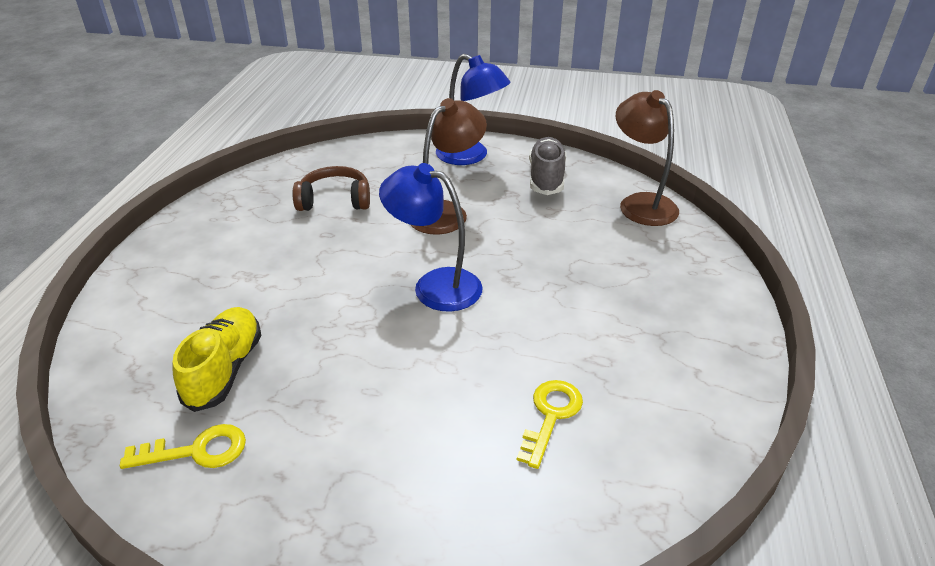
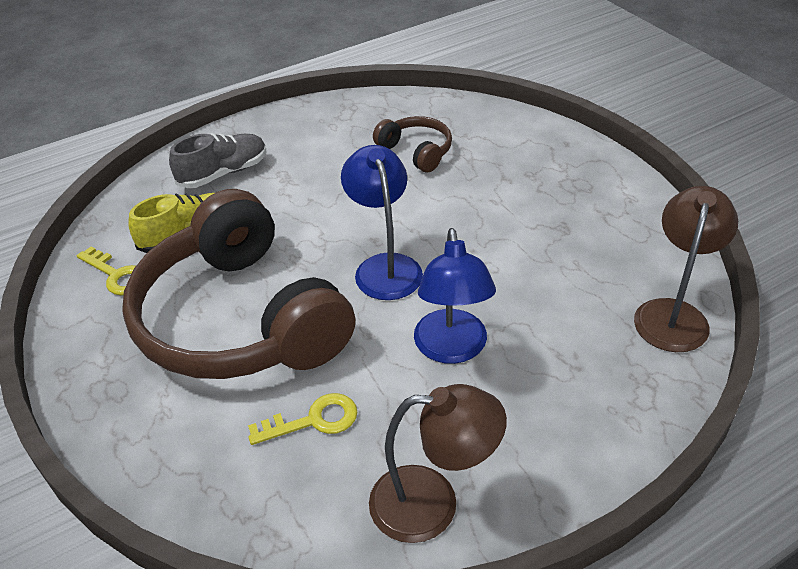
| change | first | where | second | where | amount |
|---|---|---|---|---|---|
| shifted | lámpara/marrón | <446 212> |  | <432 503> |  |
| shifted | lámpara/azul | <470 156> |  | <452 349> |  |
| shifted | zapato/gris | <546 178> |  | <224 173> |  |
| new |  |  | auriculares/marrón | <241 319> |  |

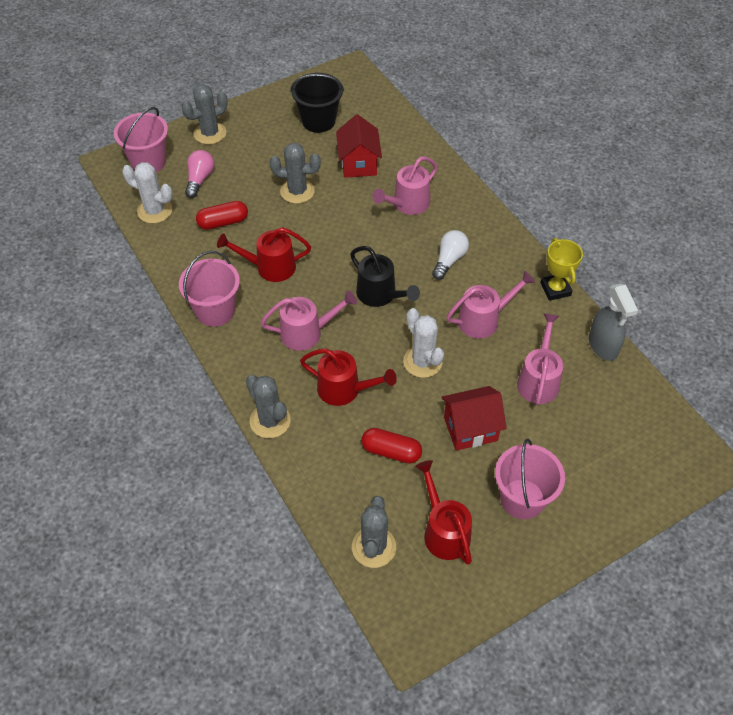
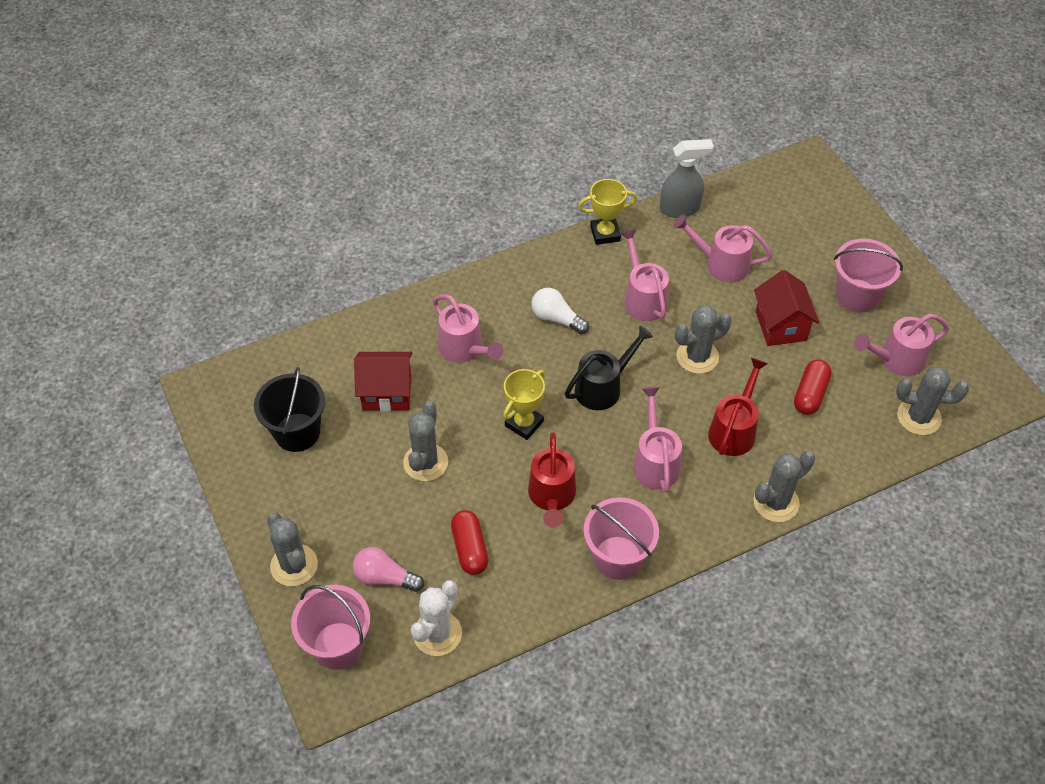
| change | first | where | second | where | amount |
|---|---|---|---|---|---|
| repainted | cactus/blanco | <422 362> | cactus/gris | <697 357> |  |
| repainted | regadera/rojo | <443 530> | regadera/rosa | <896 360> |  |
| new |  |  | trofeo/amarillo | <524 423> |  |

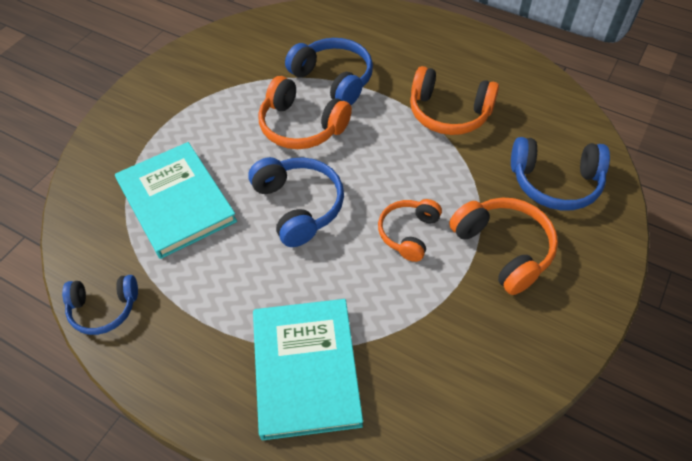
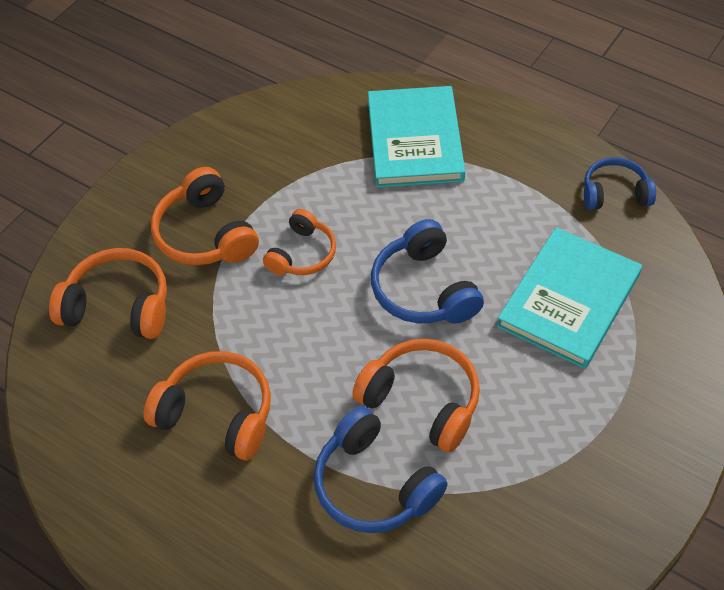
| change | first | where | second | where | amount |
|---|---|---|---|---|---|
| rotated | libro/turquesa | <176 202> |  | <569 300> | 60 degrees clockwise |
| repainted | auriculares/azul | <555 182> | auriculares/naranja | <118 306> |  |

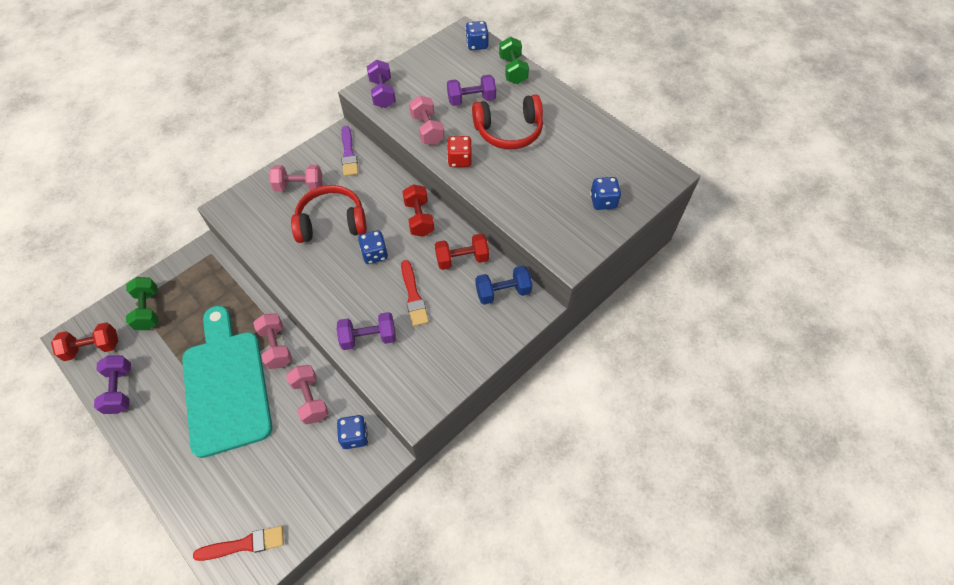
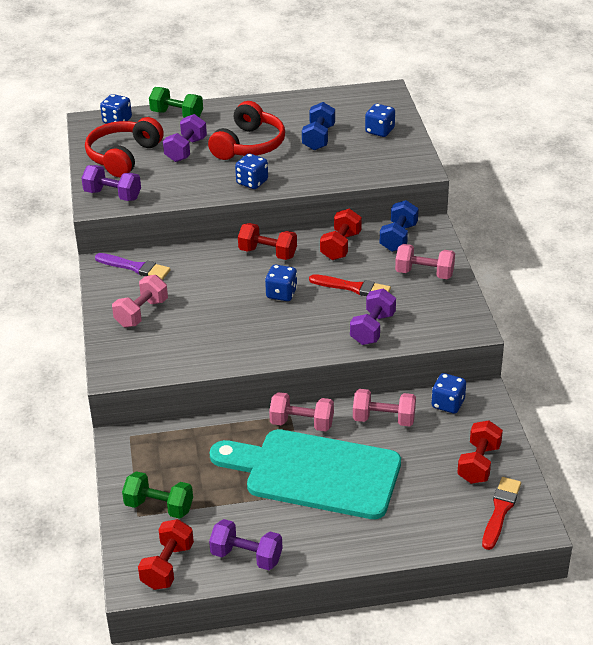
| change | first | where | second | where | amount |
|---|---|---|---|---|---|
| shifted | auriculares/rojo | <331 222> |  | <123 156> |  |
| shifted | mancuerna/rosa | <427 130> |  | <424 273> |  |
| repainted | dado/rojo | <460 160> | dado/azul | <252 182> |  |
| new |  |  | mancuerna/azul | <318 138> |  |
| new |  |  | mancuerna/rojo | <479 464> |  |

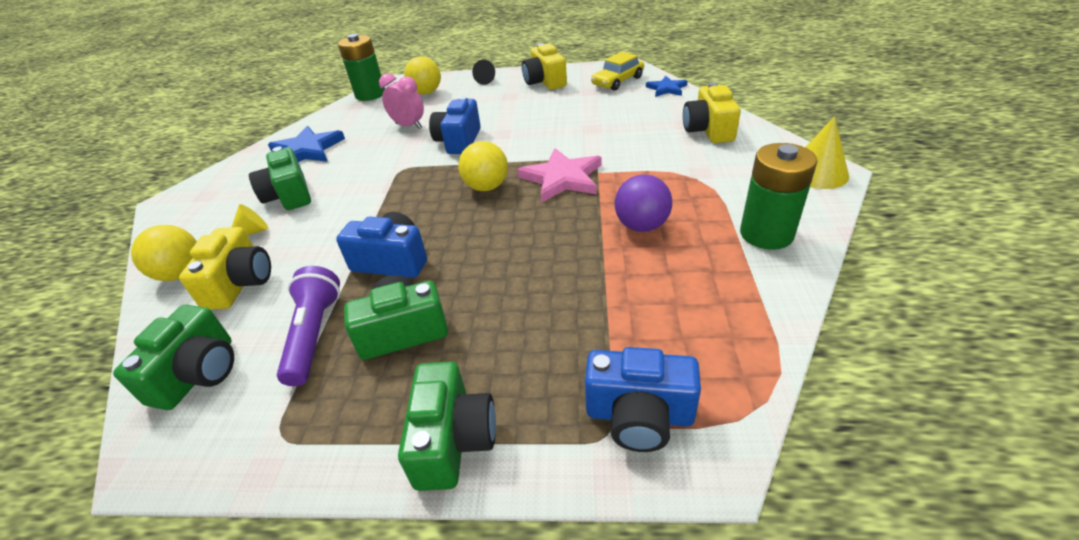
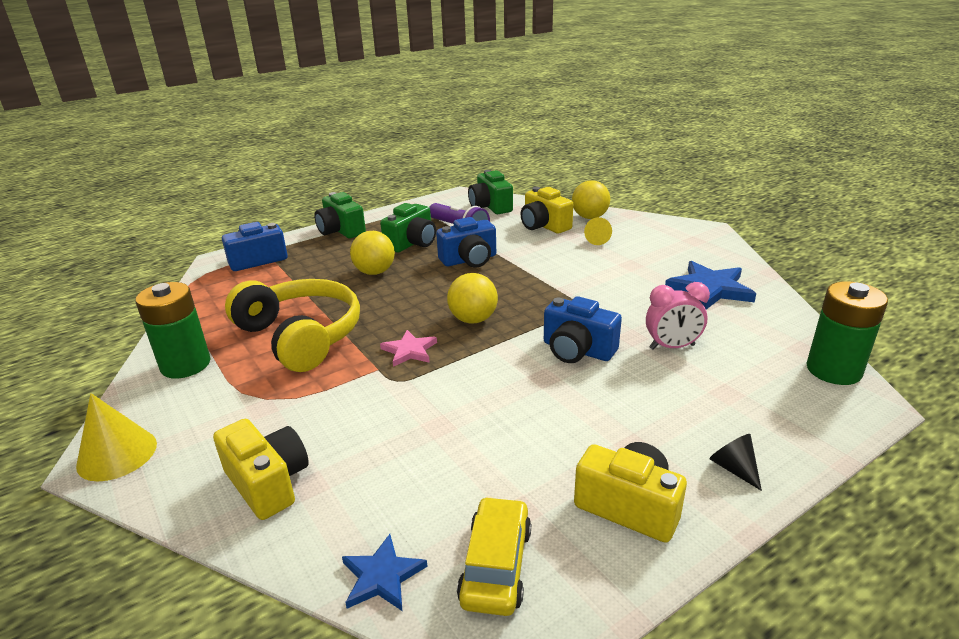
| change | first | where | second | where | amount |
|---|---|---|---|---|---|
| gone | cámara/verde | <289 195> |  |  |  |
| shifted | pelota/amarillo | <426 93> |  | <375 272> |  |
| rotated | cámara/azul | <459 141> |  | <577 350> | 150 degrees clockwise |
| scaled | estrella/rosa | <562 178> |  | <409 351> | x0.60 |
| swapped | pelota/morado | <641 226> | auriculares/amarillo | <301 336> |  |

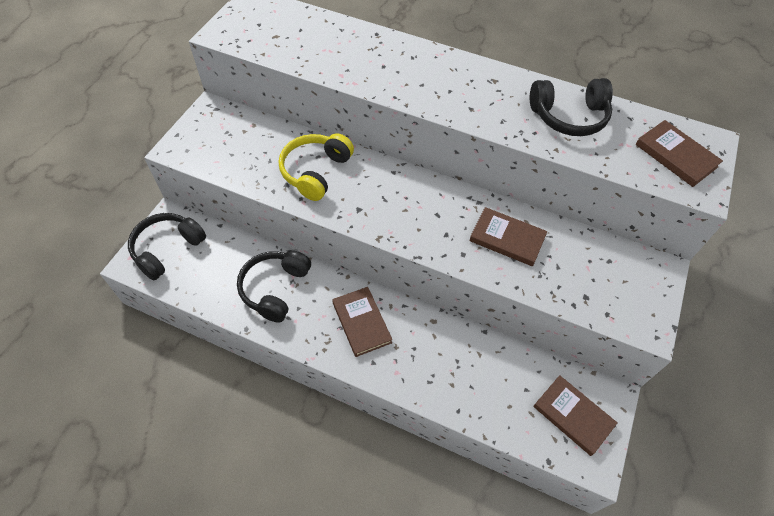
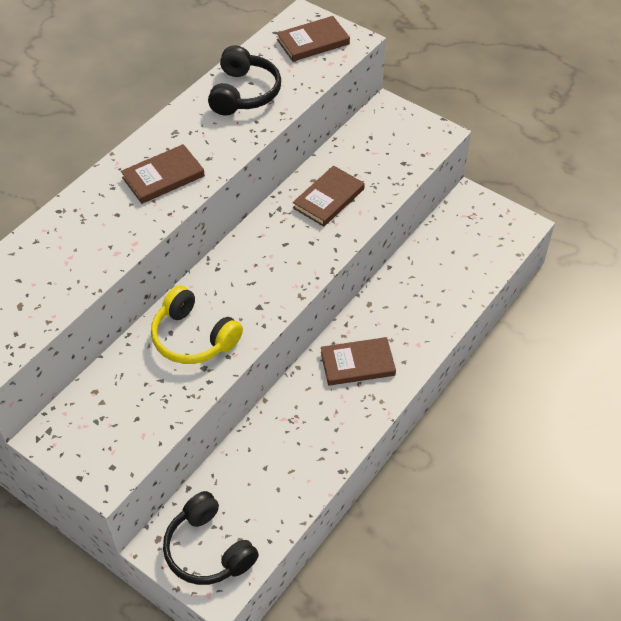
| change | first | where | second | where | amount |
|---|---|---|---|---|---|
| gone | auriculares/negro | <275 289> |  |  |  |
| shifted | libro/marrón | <573 416> |  | <163 177> |  |

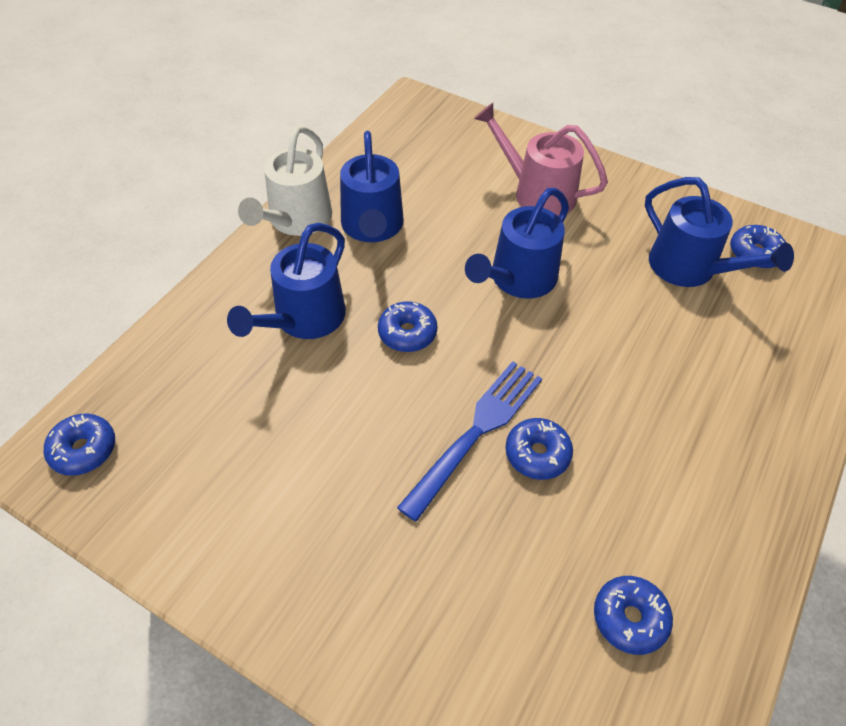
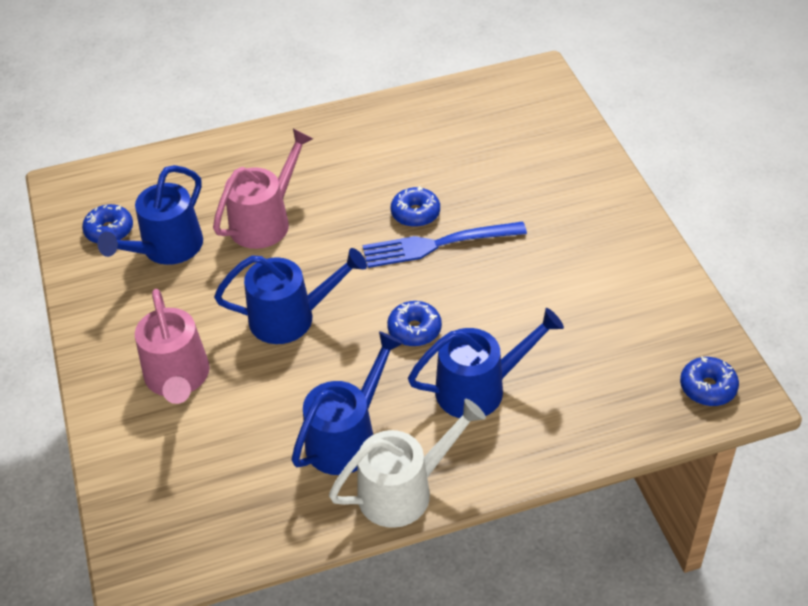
| change | first | where | second | where | amount |
|---|---|---|---|---|---|
| gone | rosquilla/azul | <629 618> |  |  |  |
| rotated | regadera/azul | <690 268> |  | <166 249> | 150 degrees counterclockwise |
| new |  |  | regadera/rosa | <265 221> |  |

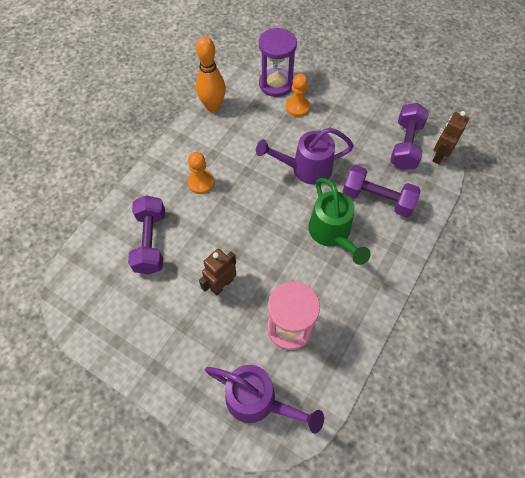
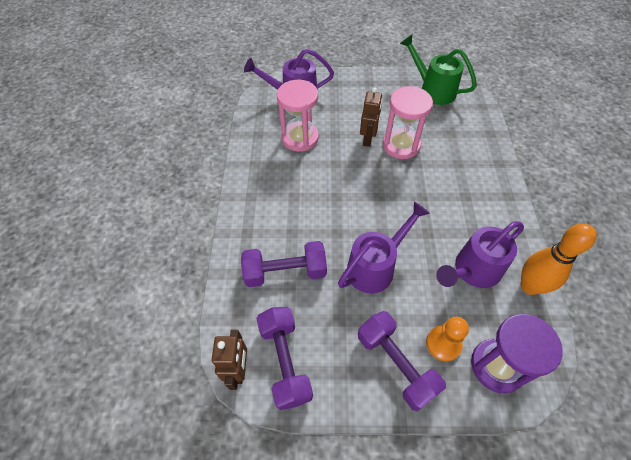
| change | first | where | second | where | amount |
|---|---|---|---|---|---|
| shifted | mancuerna/morado | <150 242> |  | <396 364> |  |
| gone | peón/naranja | <201 182> |  |  |  |
| shifted | regadera/verde | <332 234> |  | <433 90> |  |
| new |  |  | reloj de arena/rosa | <401 145> |  |
| new |  |  | regadera/morado | <472 271> |  |

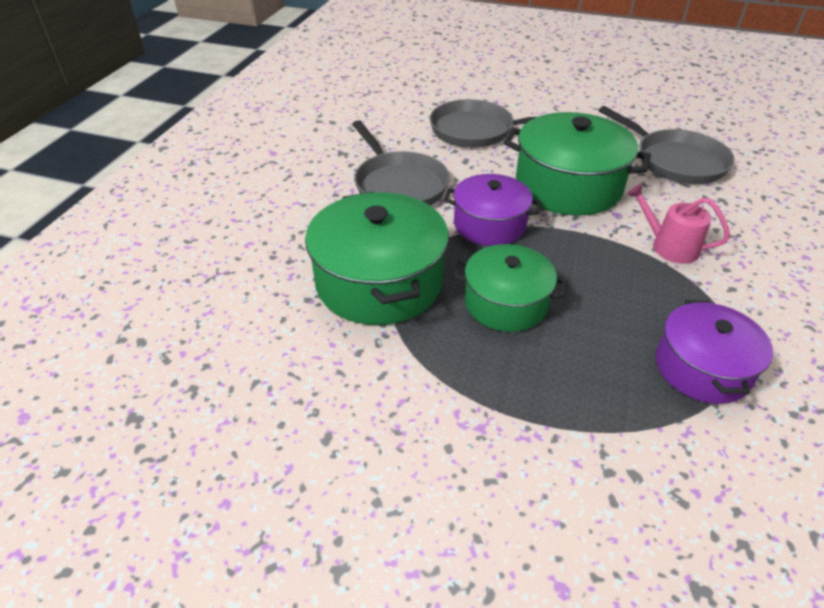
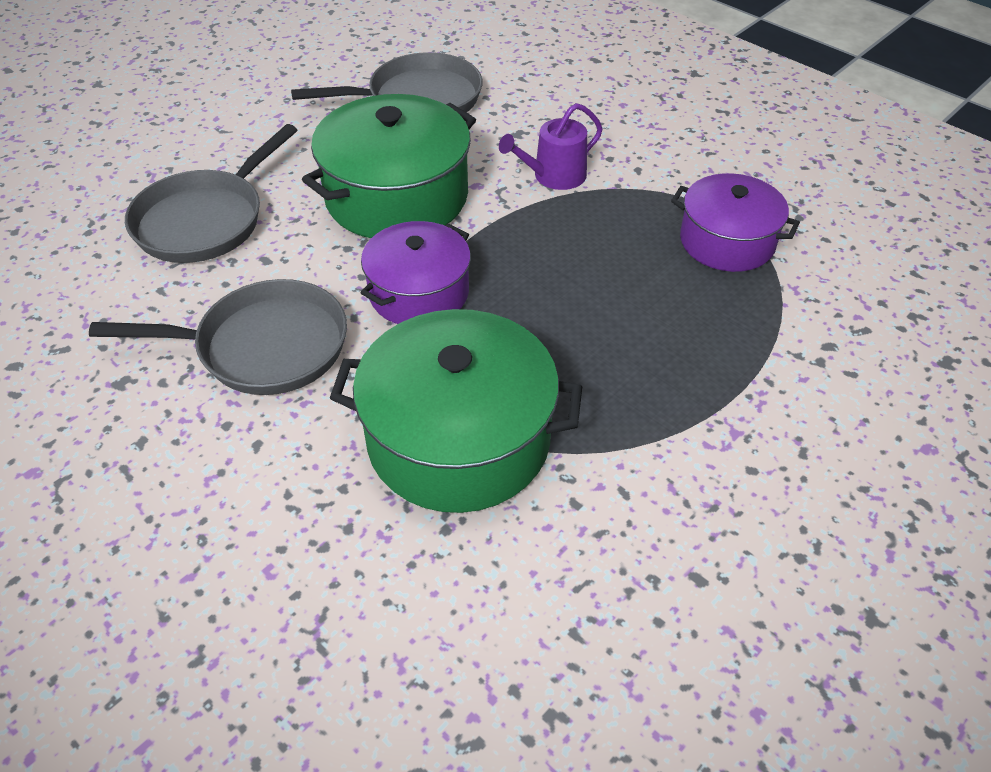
| change | first | where | second | where | amount |
|---|---|---|---|---|---|
| gone | olla/verde | <506 303> |  |  |  |
| repainted | regadera/rosa | <669 246> | regadera/morado | <554 176> |  |

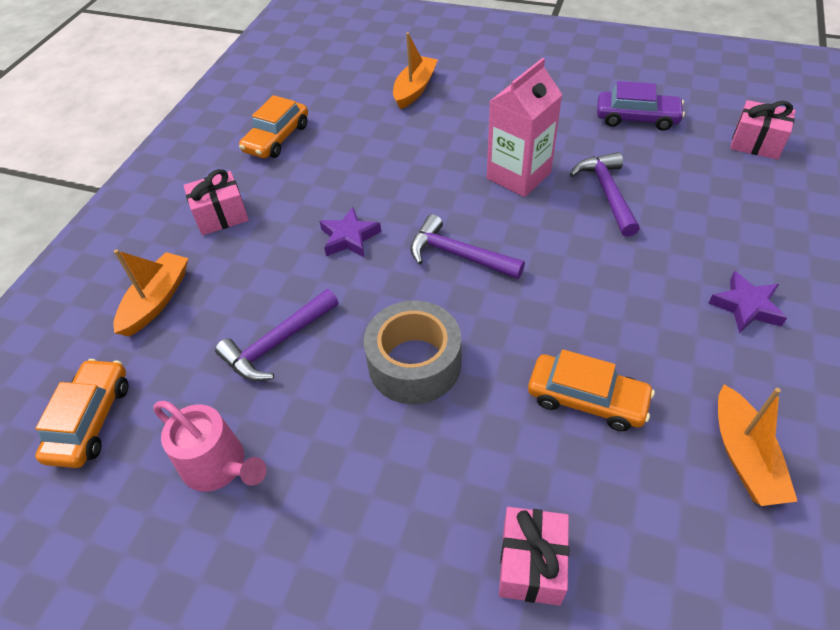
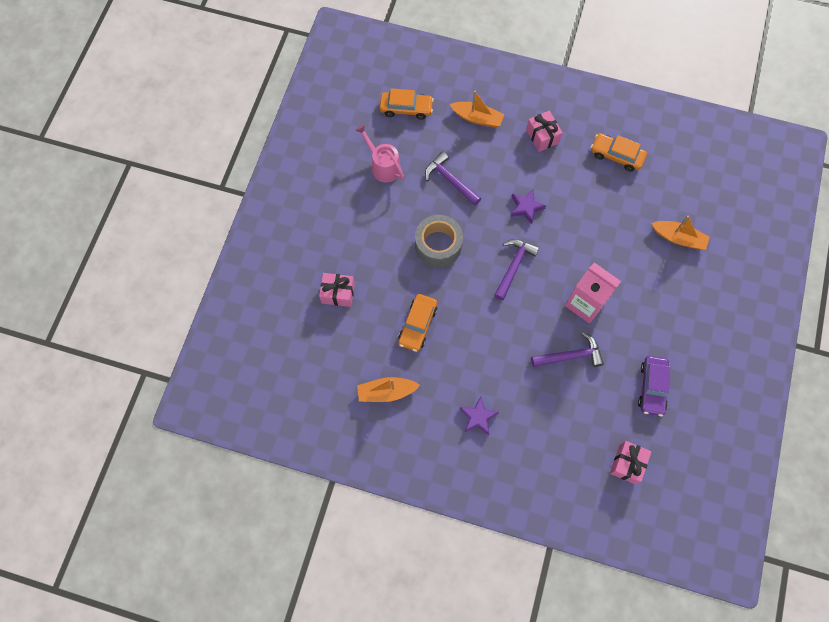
| change | first | where | second | where | amount |
|---|---|---|---|---|---|
| rotated | regadera/rosa | <219 466> |  | <383 166> | 105 degrees clockwise |

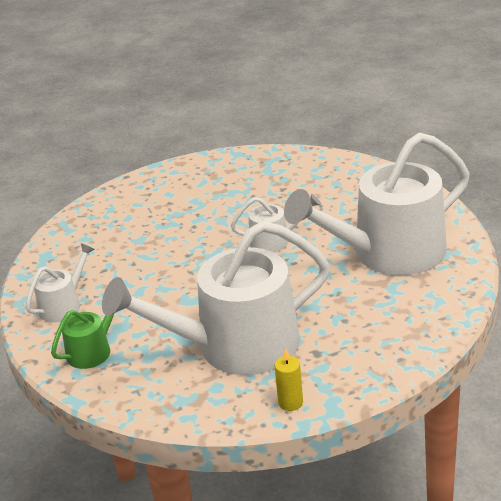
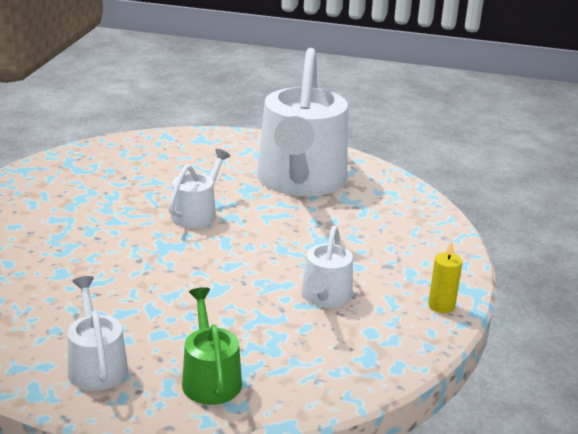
| change | first | where | second | where | amount |
|---|---|---|---|---|---|
| scaled | regadera/blanco | <236 346> |  | <325 297> | x0.45 |

